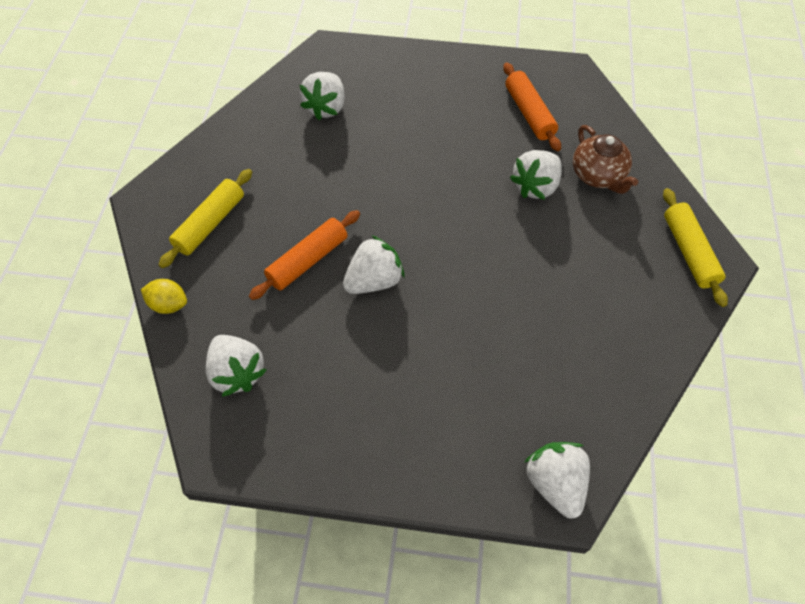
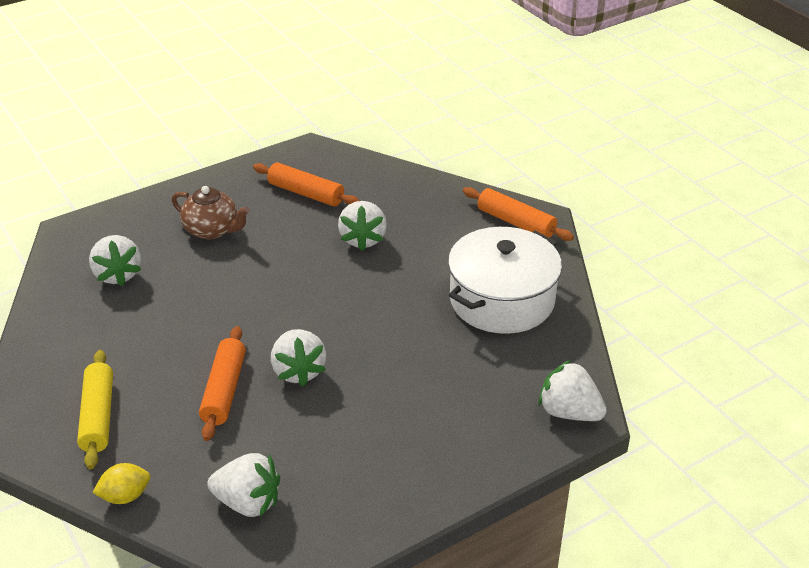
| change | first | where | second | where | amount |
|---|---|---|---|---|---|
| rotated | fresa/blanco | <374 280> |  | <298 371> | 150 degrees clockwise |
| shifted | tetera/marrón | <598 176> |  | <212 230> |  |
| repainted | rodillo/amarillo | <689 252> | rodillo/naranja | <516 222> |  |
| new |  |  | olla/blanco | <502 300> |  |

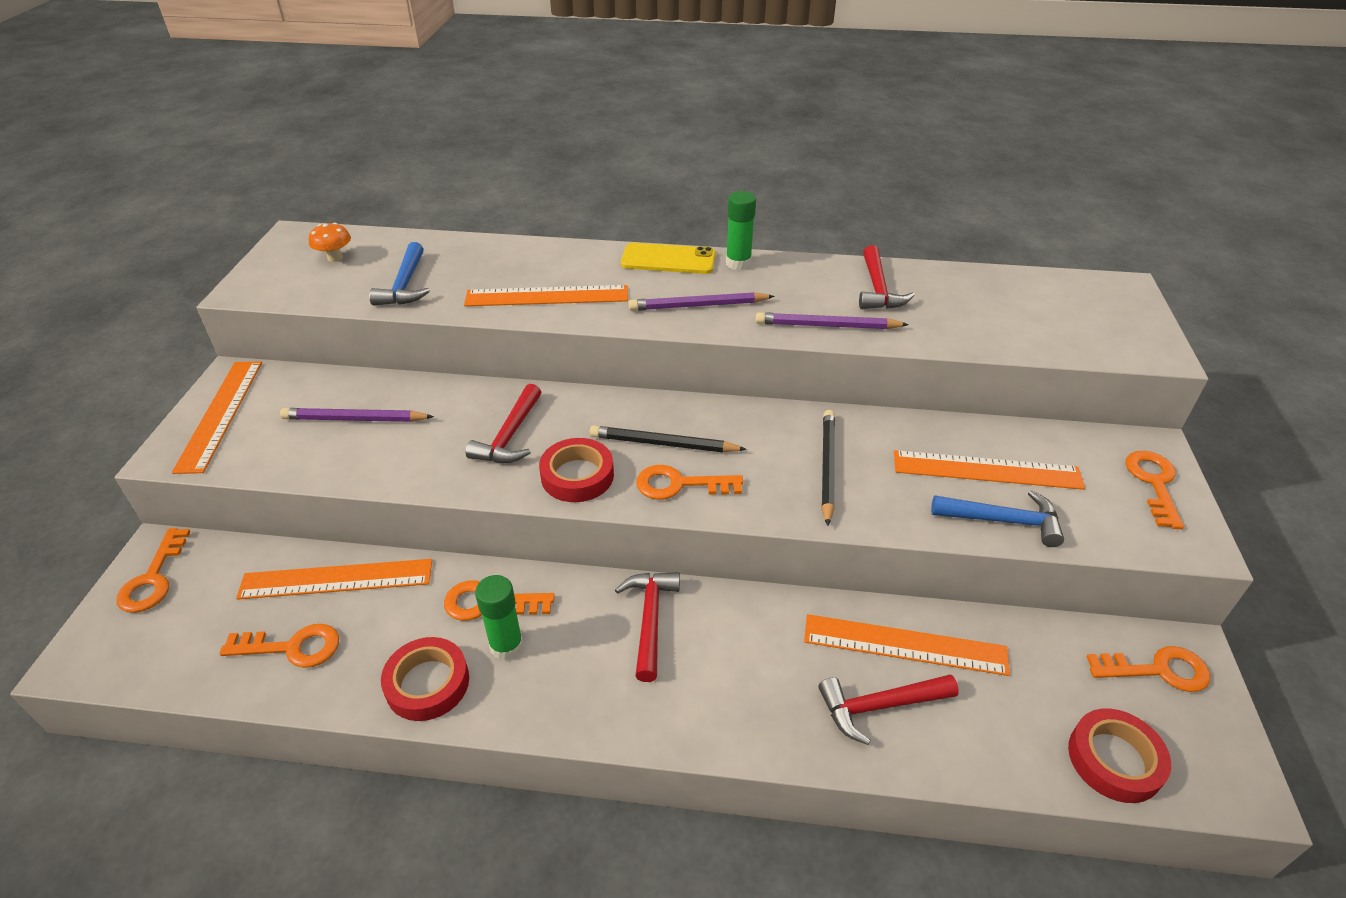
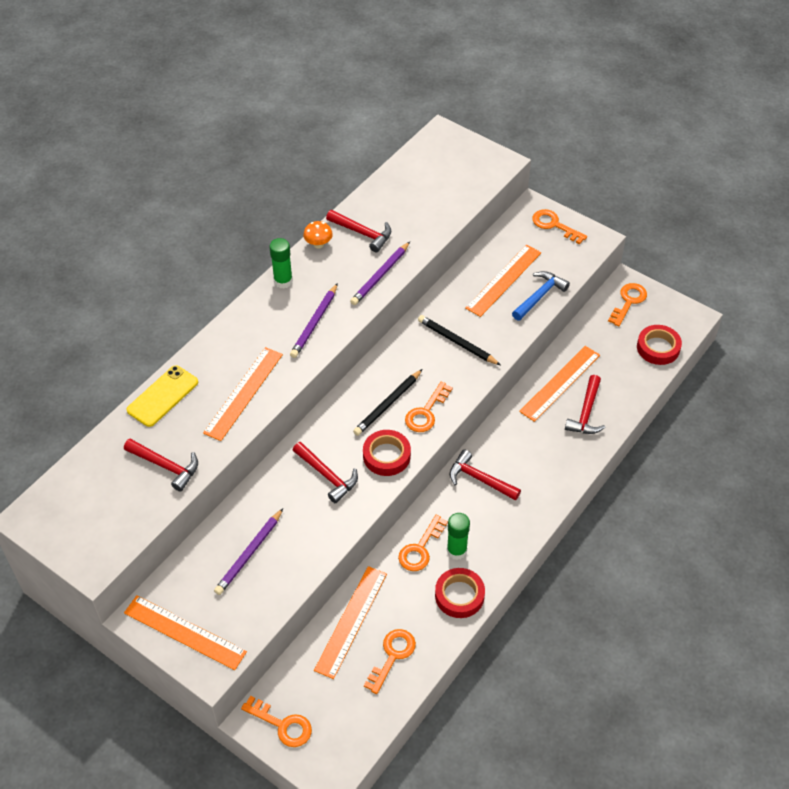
| change | first | where | second | where | amount |
|---|---|---|---|---|---|
| shifted | seta/naranja | <335 258> |  | <318 244> |  |
| repainted | martillo/azul | <405 285> | martillo/rojo | <166 466> |  |
| shifted | móvil/amarillo | <668 259> |  | <162 396> |  |

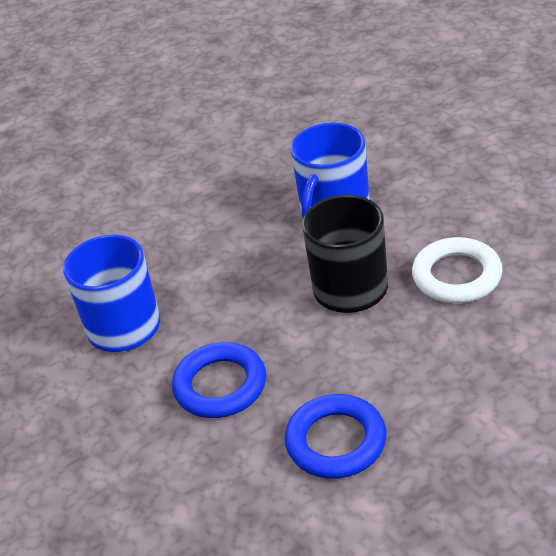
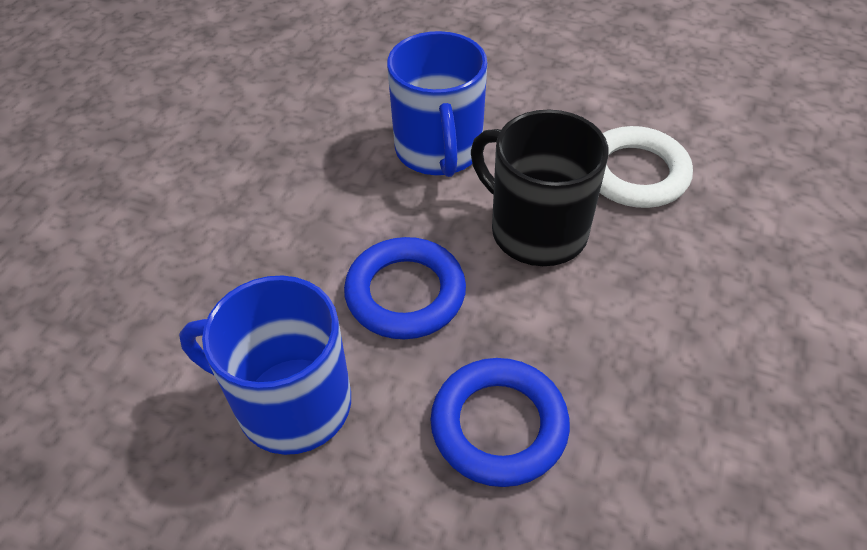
| change | first | where | second | where | amount |
|---|---|---|---|---|---|
| shifted | anillo/azul | <336 441> |  | <405 293> |  |

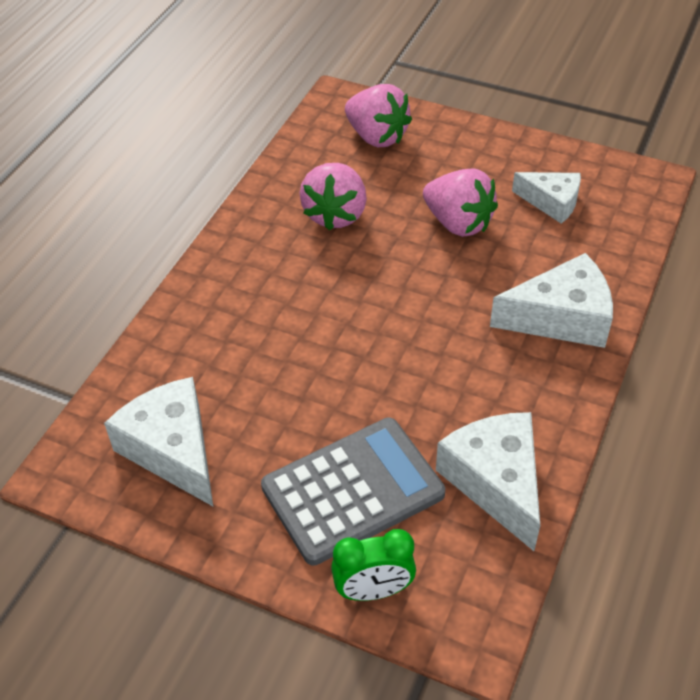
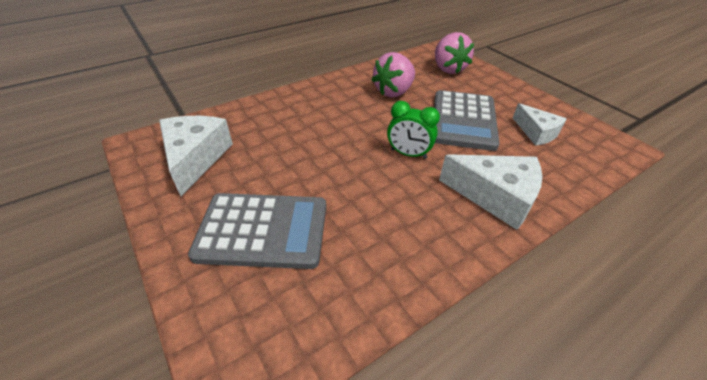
| change | first | where | second | where | amount |
|---|---|---|---|---|---|
| shifted | despertador/verde | <373 590> |  | <408 154> |  |
| swapped | fresa/rosa | <458 223> | calculadora/gris | <463 120> |  |
| gone | queso/blanco | <496 482> |  |  |  |

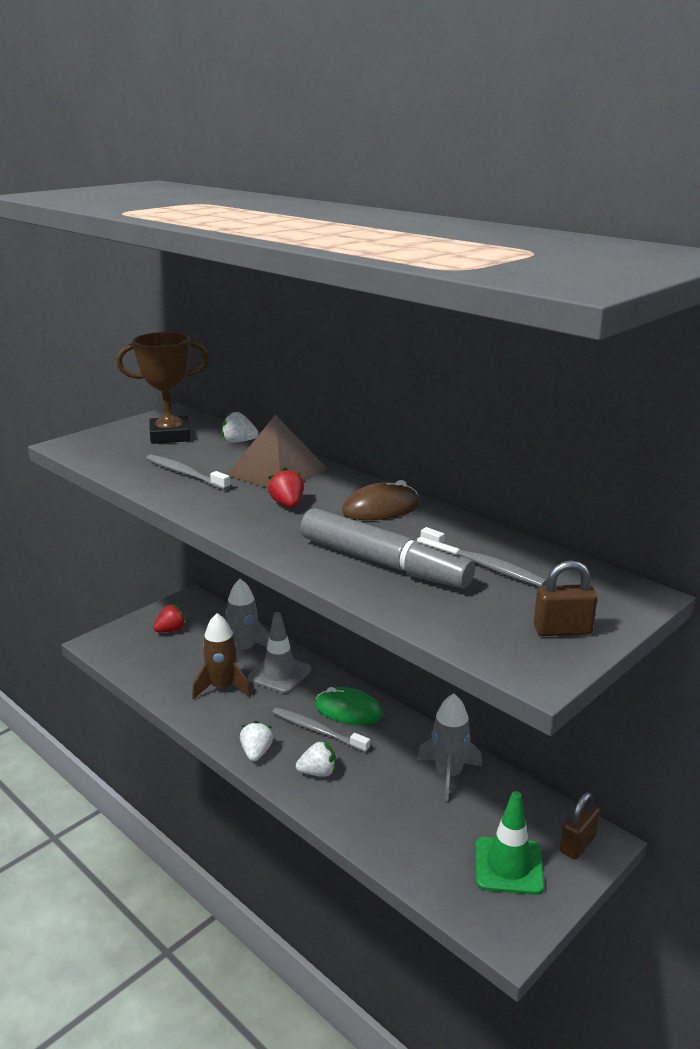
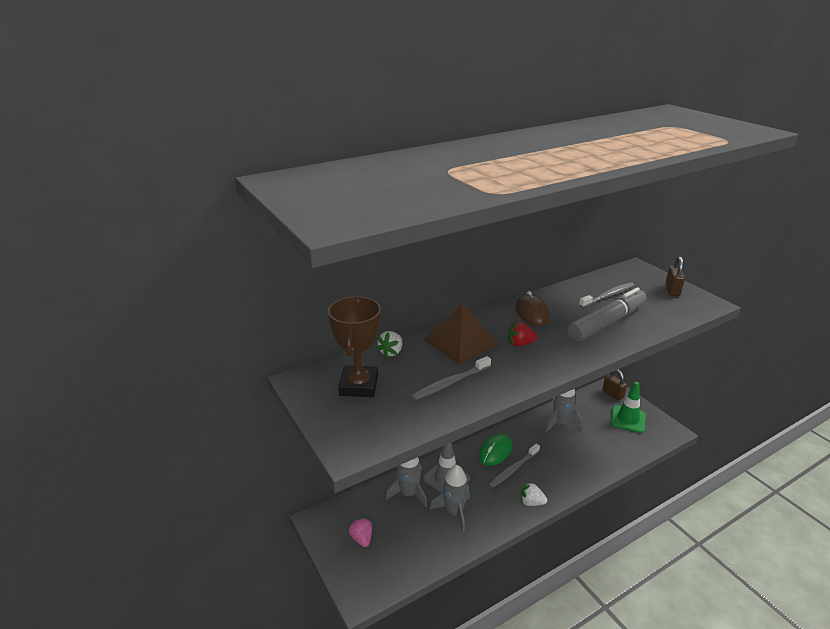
| change | first | where | second | where | amount |
|---|---|---|---|---|---|
| repainted | fresa/rojo | <171 630> | fresa/rosa | <361 538> |  |
| repainted | cohete/marrón | <222 687> | cohete/gris | <454 512> |  |
| gone | fresa/blanco | <318 772> |  |  |  |

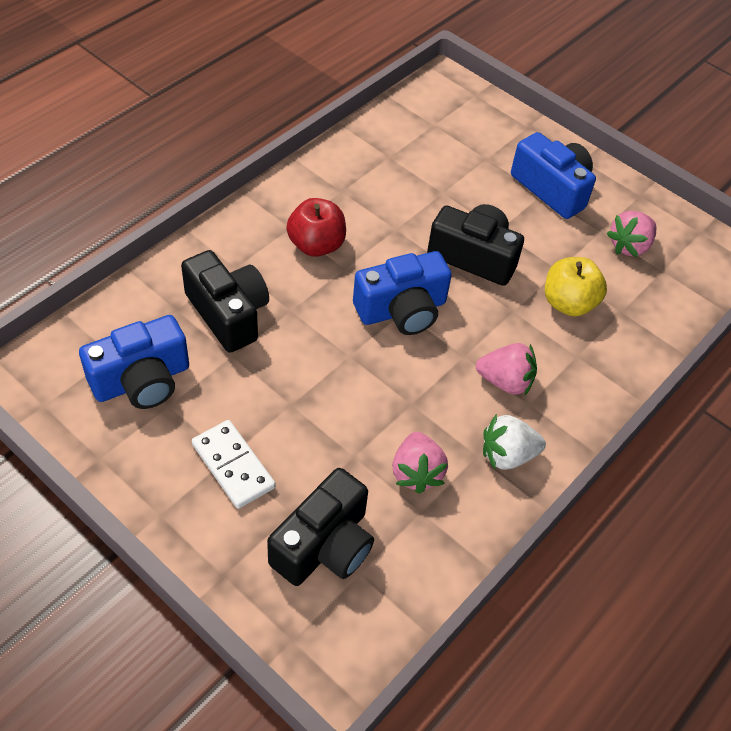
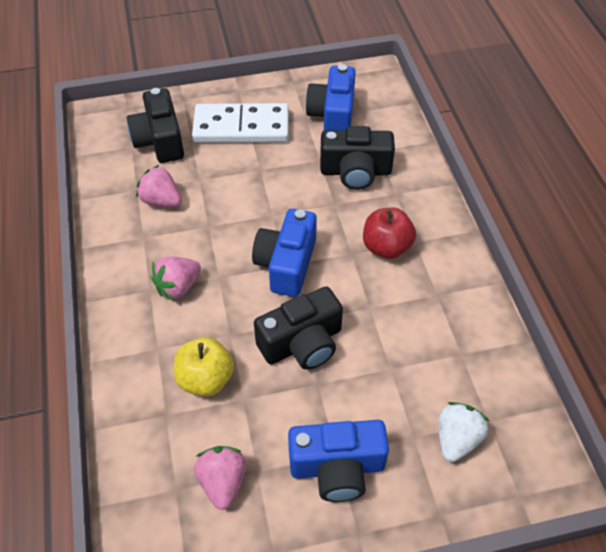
| change | first | where | second | where | amount |
|---|---|---|---|---|---|
| scaled | ficha de dominó/blanco | <233 466> |  | <241 127> | x1.60 |
| shifted | fresa/blanco | <507 455> |  | <456 439> |  |

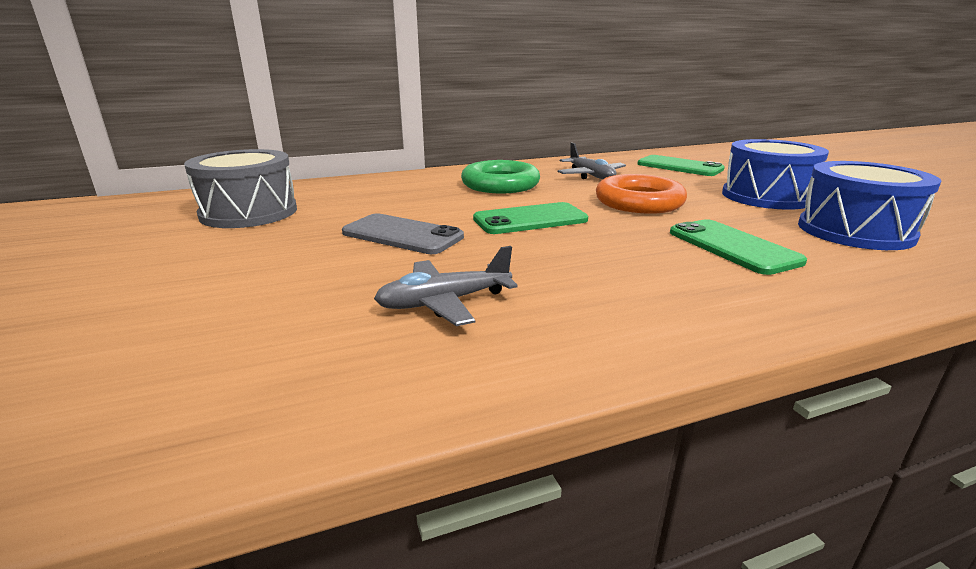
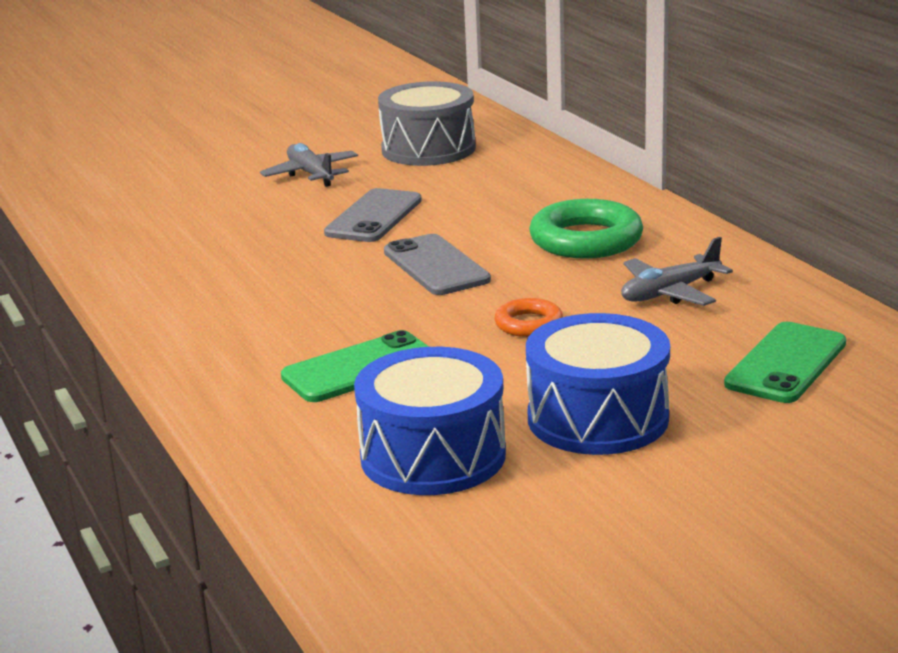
| change | first | where | second | where | amount |
|---|---|---|---|---|---|
| shifted | avión/gris | <444 302> |  | <311 174> |  |
| repainted | móvil/verde | <530 219> | móvil/gris | <436 266> |  |
| scaled | anillo/naranja | <639 202> |  | <528 324> | x0.54 |

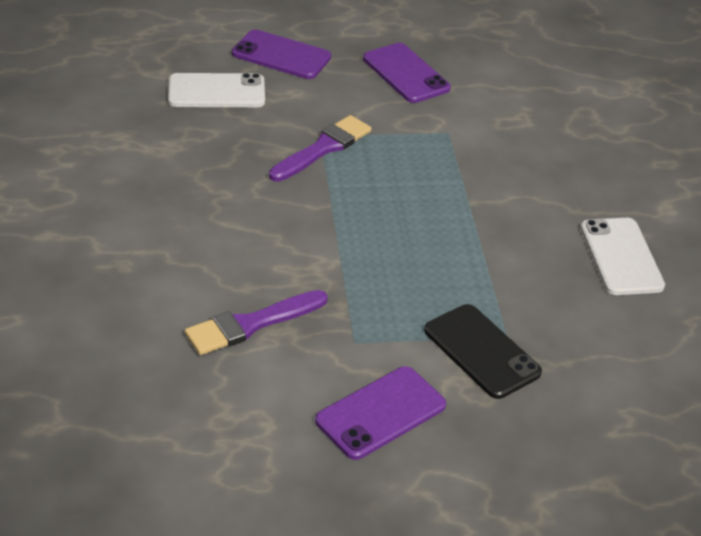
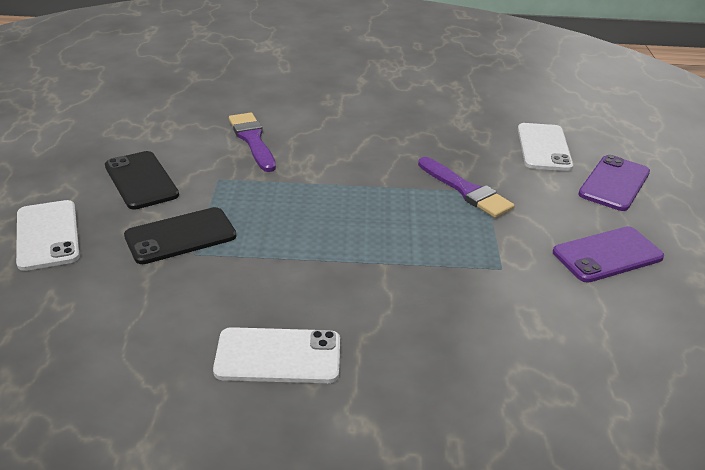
| change | first | where | second | where | amount |
|---|---|---|---|---|---|
| repainted | móvil/morado | <381 413> | móvil/negro | <141 180> |  |
| new |  |  | móvil/blanco | <47 235> |  |

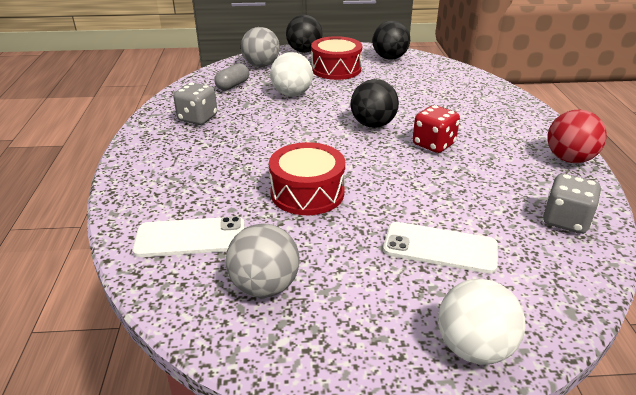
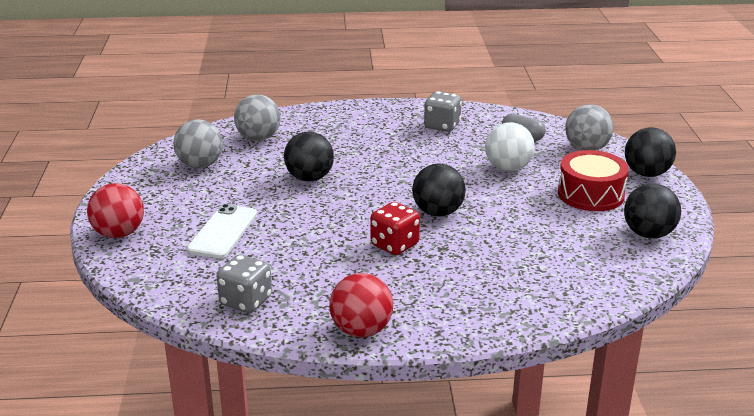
| change | first | where | second | where | amount |
|---|---|---|---|---|---|
| swapped | móvil/blanco | <190 237> | pelota/gris | <258 138> |  |
| swapped | tambor/rojo | <307 193> | pelota/negro | <309 178> |  |
| repainted | pelota/blanco | <473 348> | pelota/rojo | <119 234> |  |

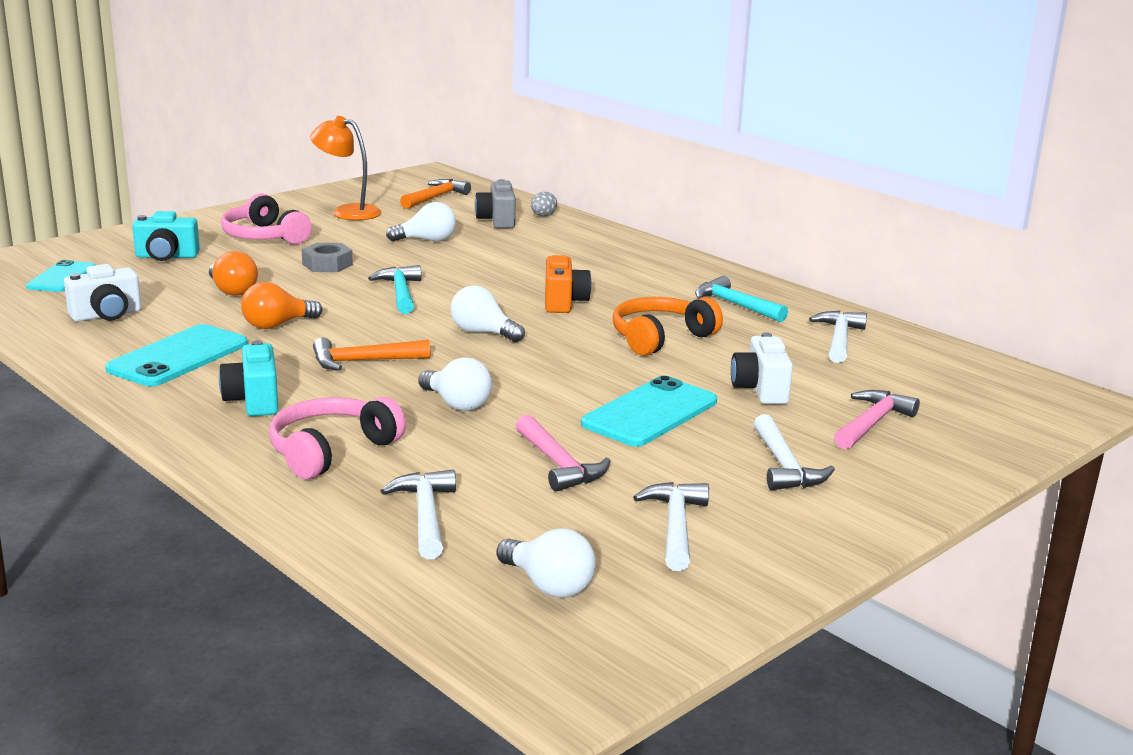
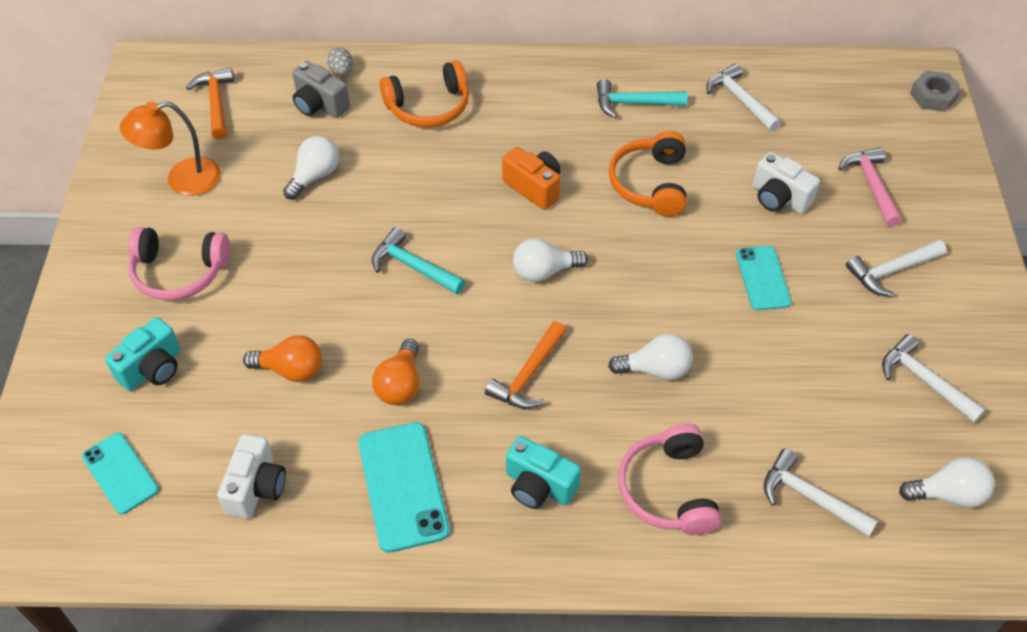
| change | first | where | second | where | amount |
|---|---|---|---|---|---|
| shifted | tuerca/gris | <327 264> |  | <933 96> |  |
| gone | martillo/rosa | <558 464> |  |  |  |
| scaled | móvil/turquesa | <650 413> |  | <763 278> | x0.65 |
| rotated | martillo/blanco | <784 466> |  | <891 271> | 120 degrees clockwise |
| new |  |  | auriculares/naranja | <428 106> |  |

